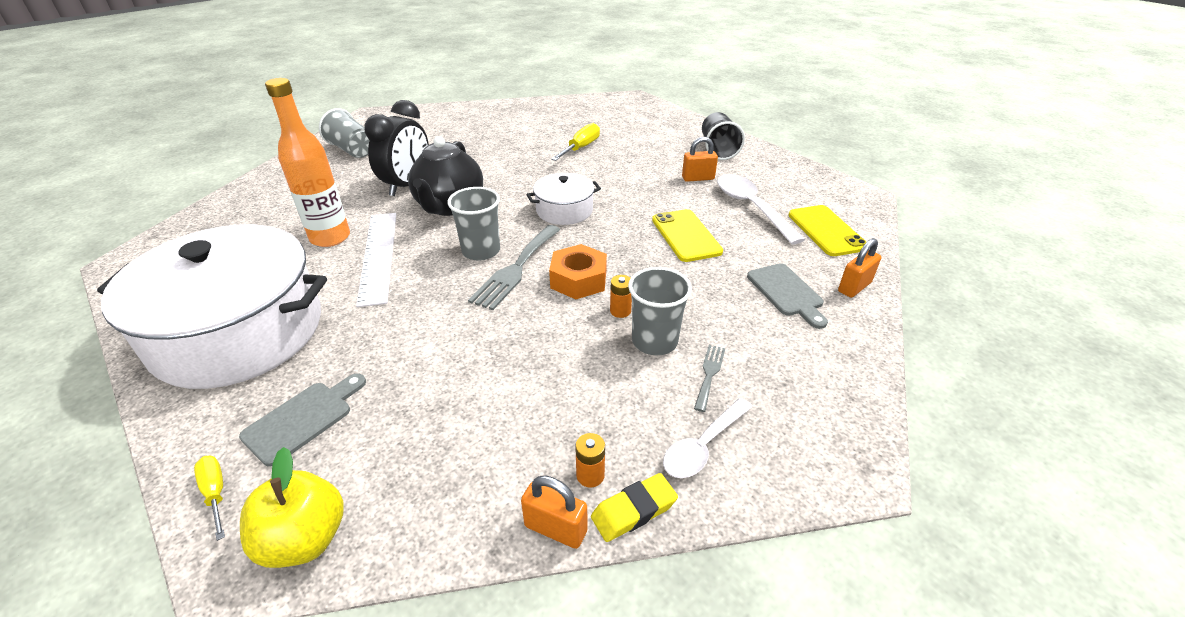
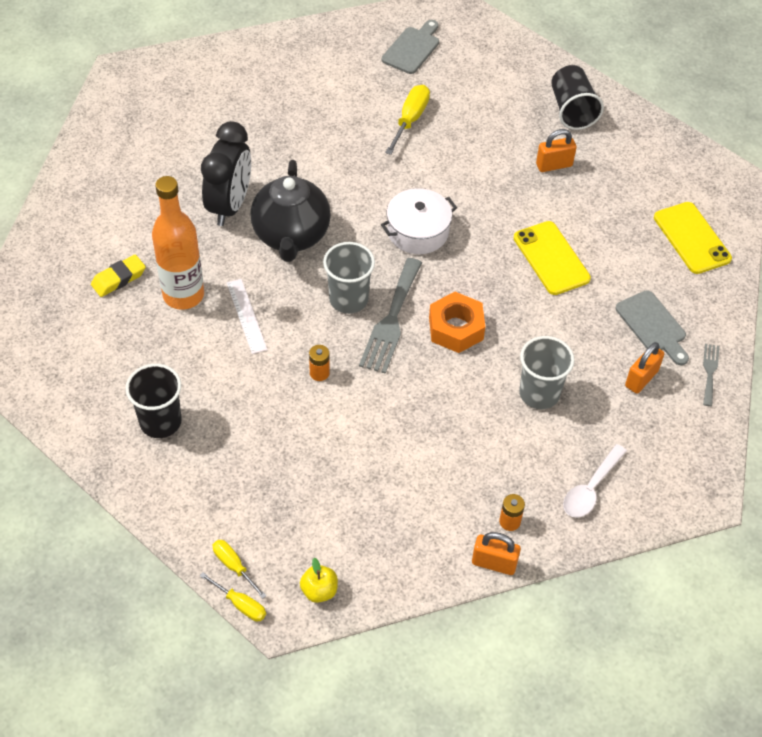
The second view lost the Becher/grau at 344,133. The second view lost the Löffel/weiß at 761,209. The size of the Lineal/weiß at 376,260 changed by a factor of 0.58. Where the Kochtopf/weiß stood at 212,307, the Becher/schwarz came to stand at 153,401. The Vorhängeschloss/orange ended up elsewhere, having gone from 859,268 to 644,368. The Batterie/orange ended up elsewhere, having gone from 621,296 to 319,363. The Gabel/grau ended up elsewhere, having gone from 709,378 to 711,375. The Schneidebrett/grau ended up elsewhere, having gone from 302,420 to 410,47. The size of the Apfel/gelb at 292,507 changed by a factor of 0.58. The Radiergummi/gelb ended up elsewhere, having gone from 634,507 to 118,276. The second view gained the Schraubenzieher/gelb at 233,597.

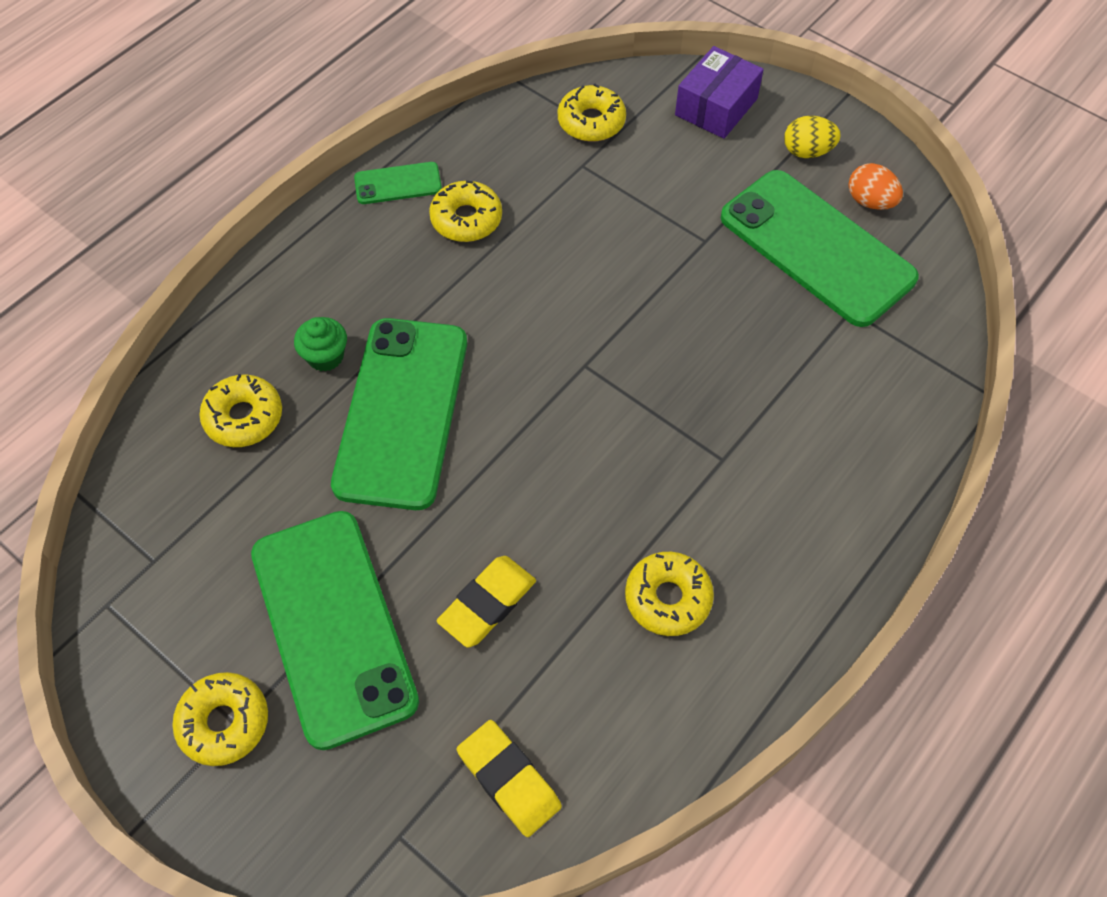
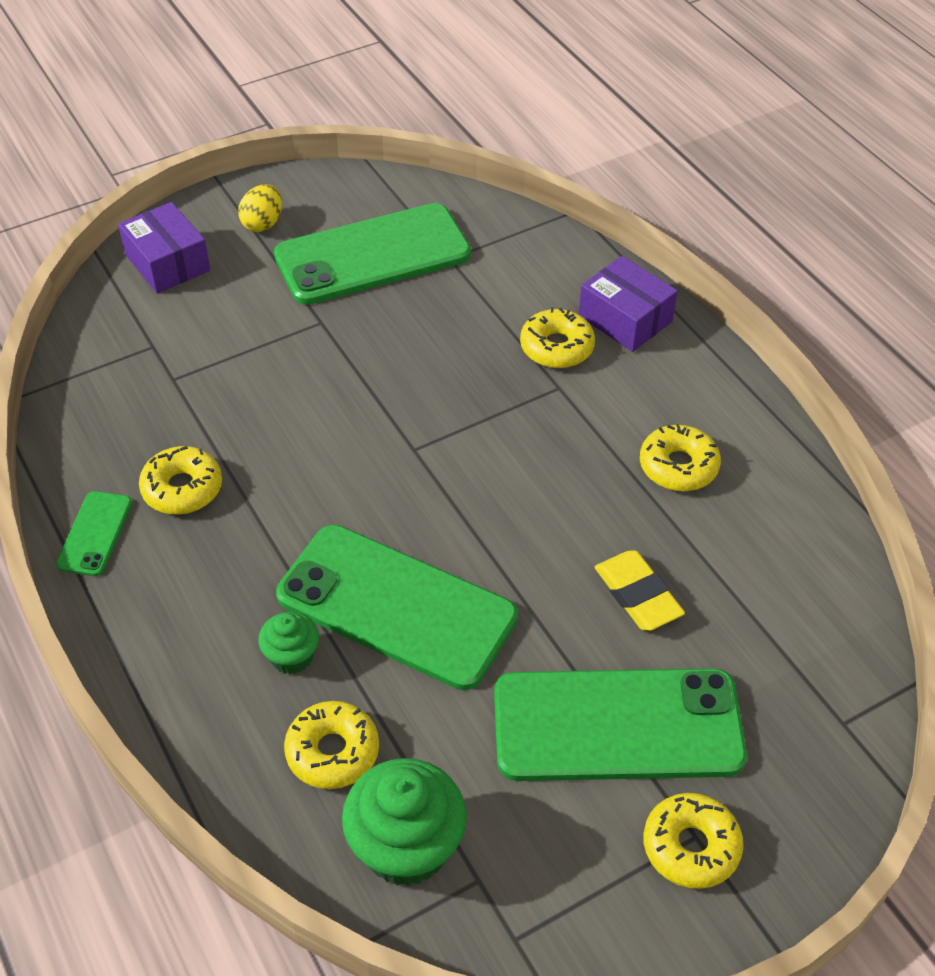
The Donut/gelb ended up elsewhere, having gone from 592,113 to 557,337. The second view lost the Ei/orange at 875,186. The second view lost the Radiergummi/gelb at 509,778. The second view gained the Schachtel/lila at 628,304. The second view gained the Muffin/grün at 404,822.

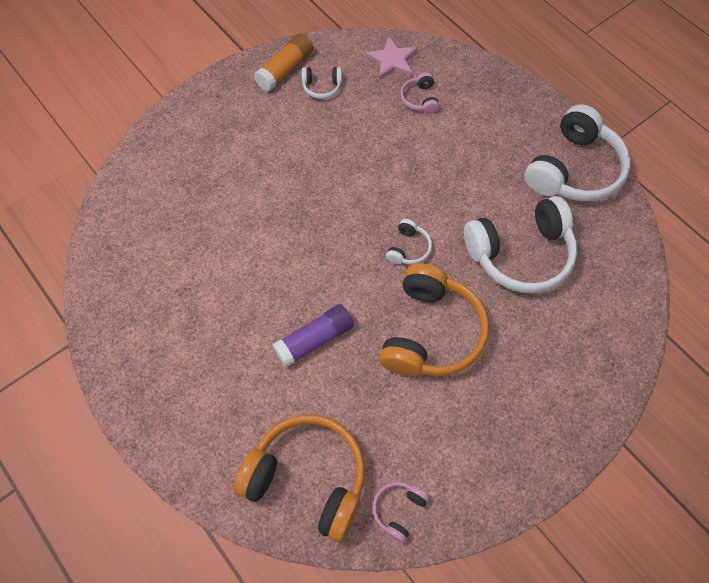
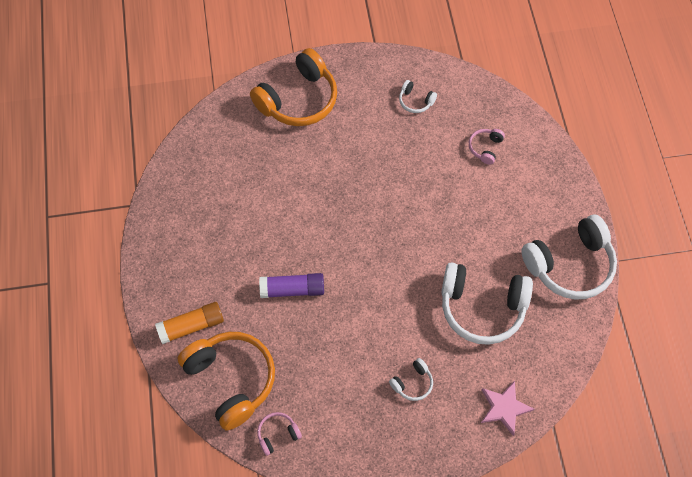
The Klebestift/orange ended up elsewhere, having gone from 283,62 to 189,323. The Stern/rosa ended up elsewhere, having gone from 391,57 to 507,408. The Kopfhörer/weiß ended up elsewhere, having gone from 409,242 to 411,379. The Kopfhörer/orange ended up elsewhere, having gone from 434,320 to 293,87.

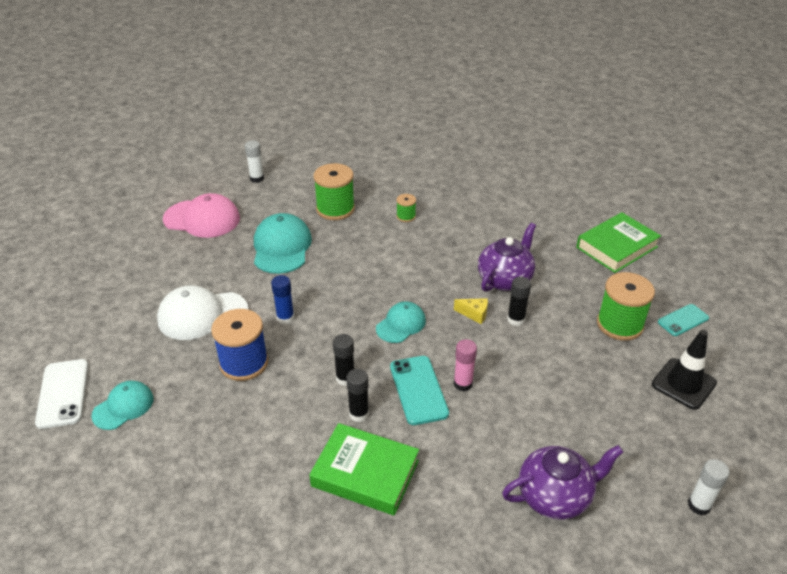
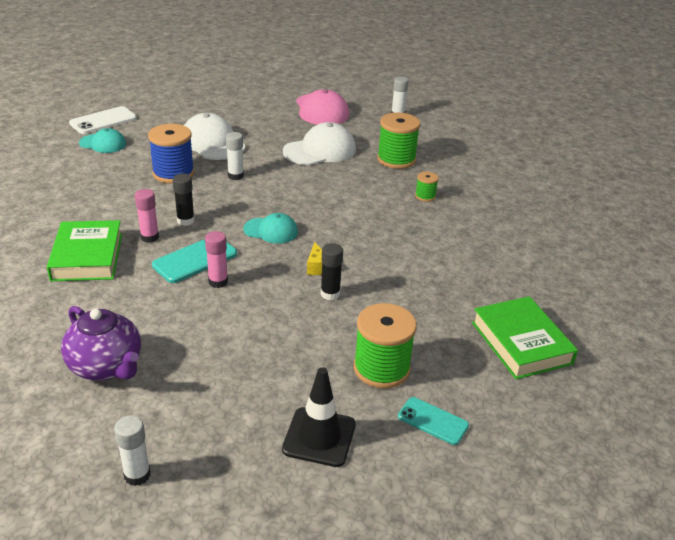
The Buch/grün at 618,242 ended up facing another way, 45 degrees clockwise from before. What was the Kappe/türkis at 283,243 turned into the Kappe/weiß at 319,143. The second view lost the Teekanne/lila at 507,257. What was the Klebestift/blau at 282,300 turned into the Klebestift/weiß at 235,156. What was the Klebestift/schwarz at 357,395 turned into the Klebestift/rosa at 147,216.

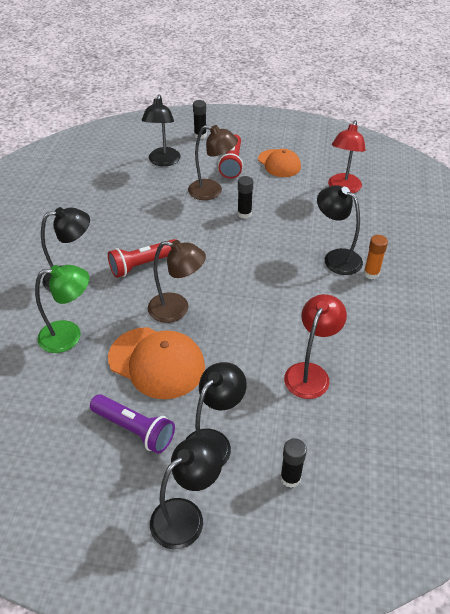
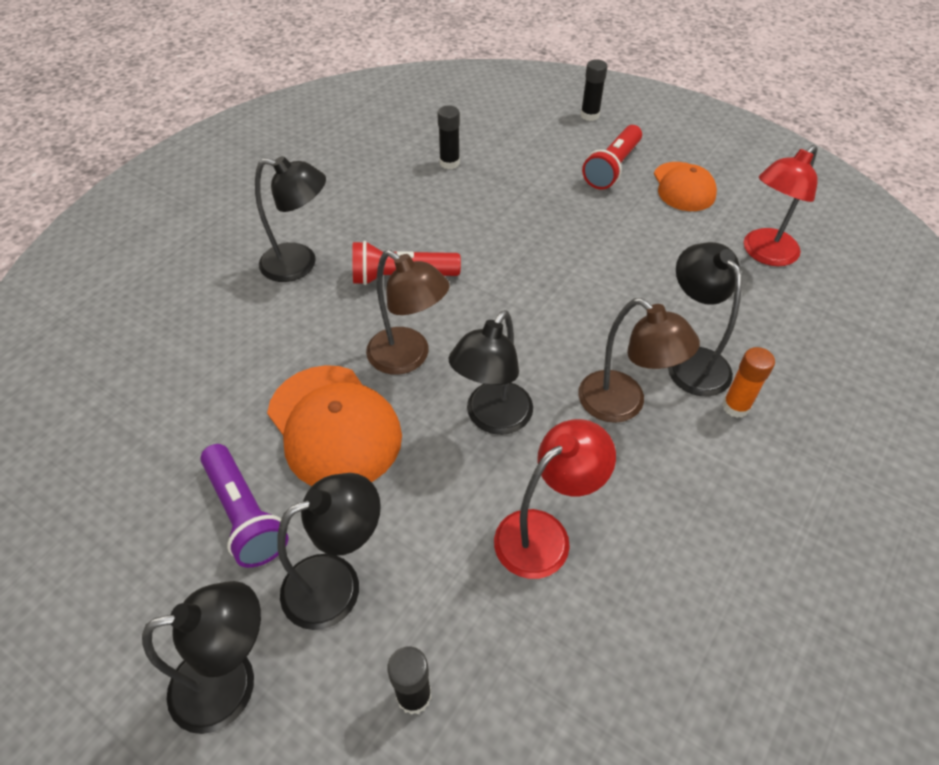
The Lampe/schwarz ended up elsewhere, having gone from 161,130 to 490,372. The Lampe/braun ended up elsewhere, having gone from 213,162 to 639,360. The Klebestift/schwarz ended up elsewhere, having gone from 245,197 to 448,137. The second view lost the Lampe/grün at 62,309.

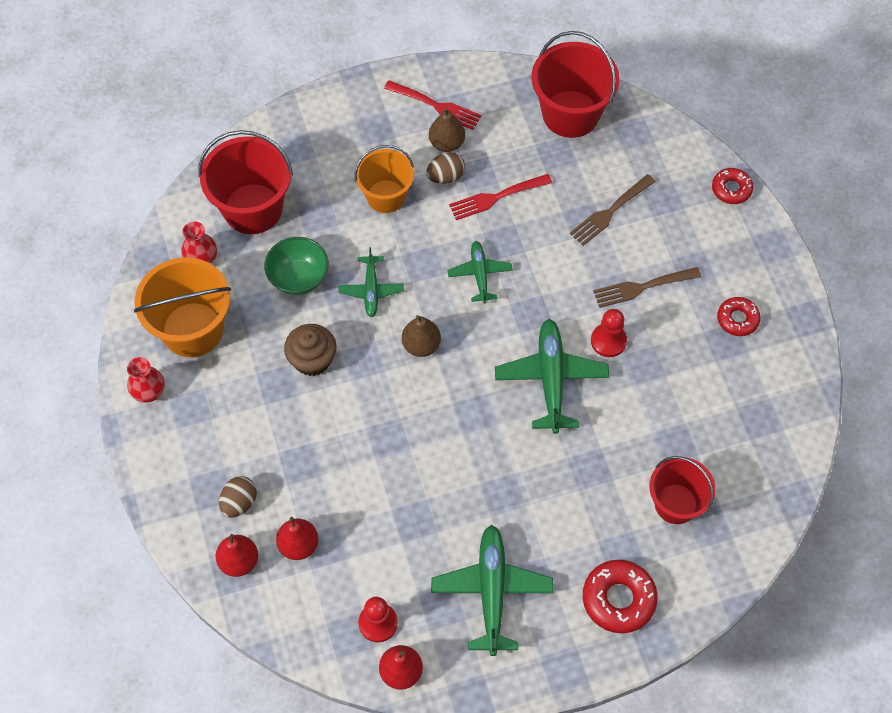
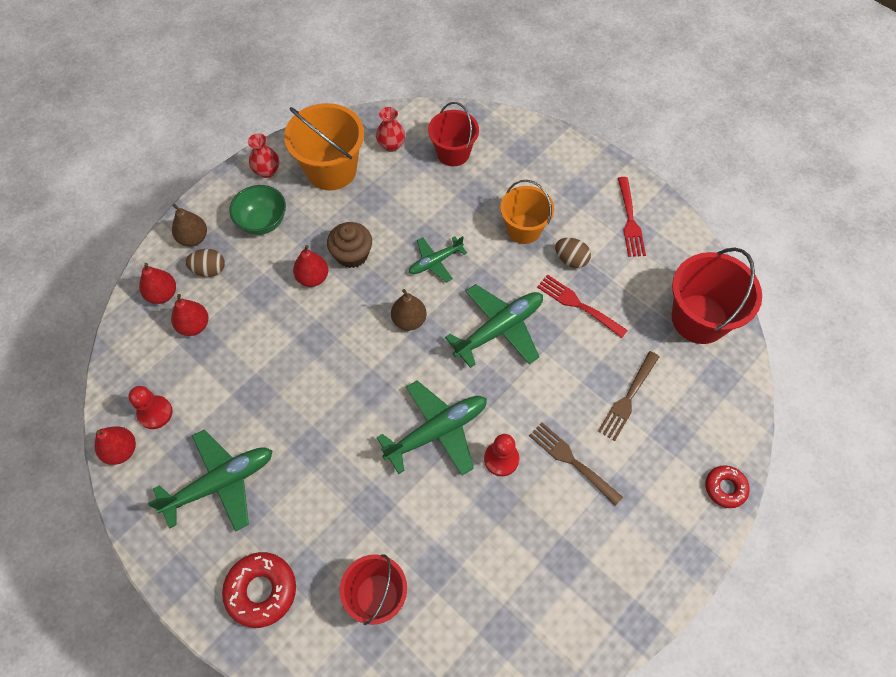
The Birne/braun ended up elsewhere, having gone from 447,130 to 189,225. The size of the Eimer/rot at 245,182 changed by a factor of 0.66. The Gabel/braun at 613,210 ended up facing another way, 75 degrees counterclockwise from before. The Schüssel/grün ended up elsewhere, having gone from 296,266 to 257,210. The size of the Flugzeug/grün at 480,272 changed by a factor of 1.70. The second view lost the Donut/rot at 739,316. The second view gained the Birne/rot at 310,266.

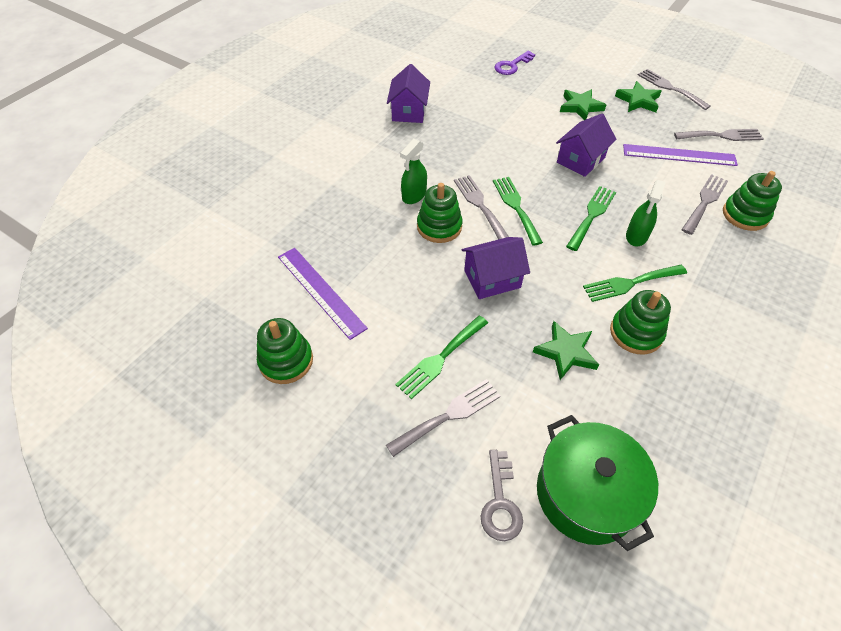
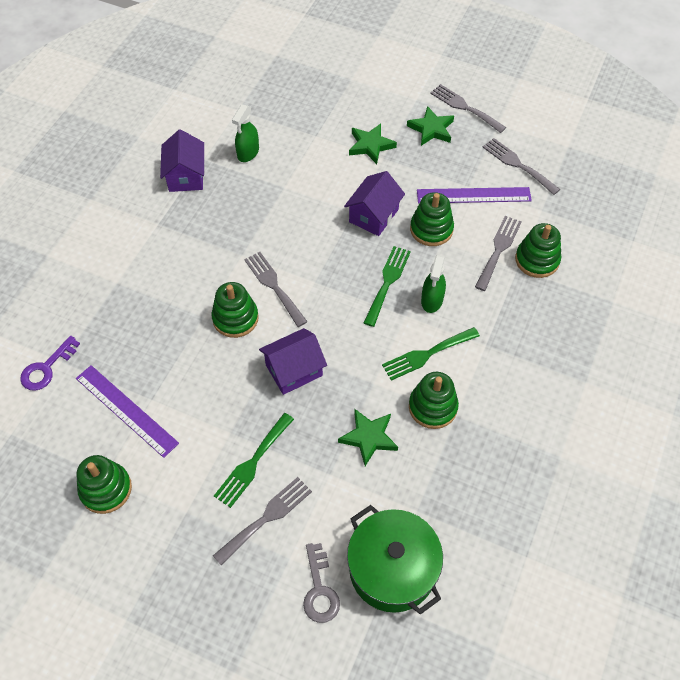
The Schlüssel/lila ended up elsewhere, having gone from 515,62 to 50,363. The Gabel/grau at 719,135 ended up facing another way, 120 degrees counterclockwise from before. The Sprühflasche/grün ended up elsewhere, having gone from 413,171 to 245,133. The second view lost the Gabel/grün at 518,211. The second view gained the Stapelspielzeug/grün at 432,219.

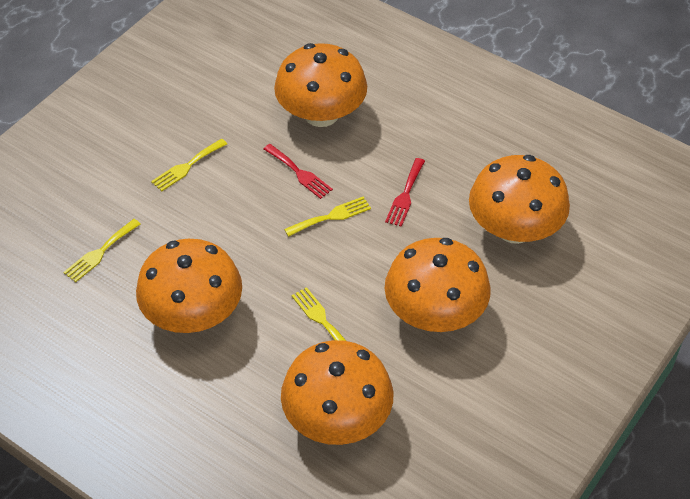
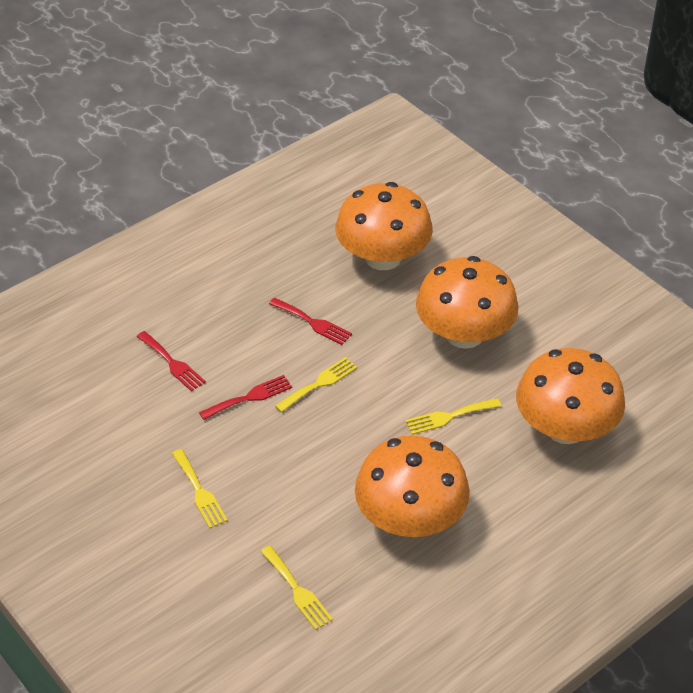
Where the Pilz/orange stood at 320,85, the Gabel/rot came to stand at 171,361. The Gabel/gelb at 327,216 ended up facing another way, 60 degrees clockwise from before.

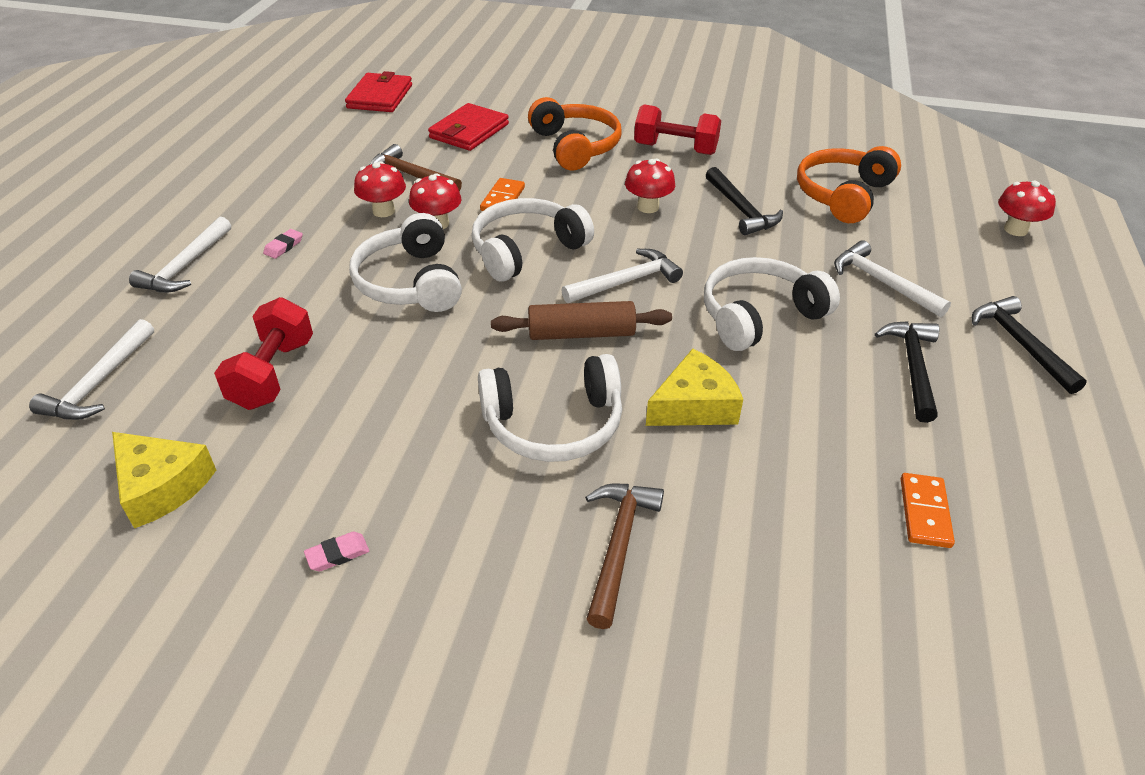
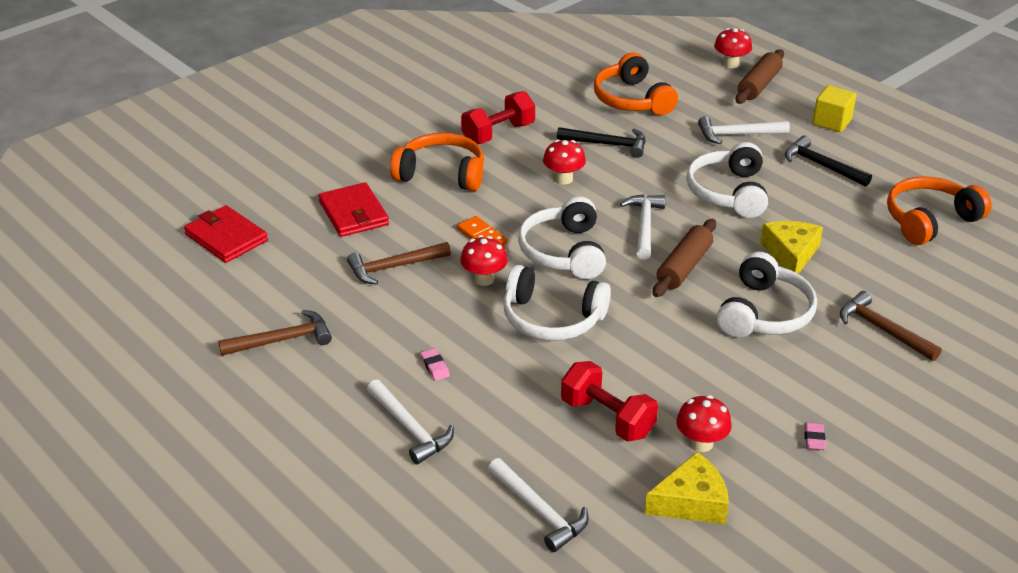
The Pilz/rot ended up elsewhere, having gone from 380,189 to 704,423. Where the Hammer/schwarz stood at 1029,345, the Kubus/gelb came to stand at 834,108. Where the Dominostein/orange stood at 928,510, the Kopfhörer/orange came to stand at 939,210. The second view gained the Nudelholz/braun at 759,76. The second view gained the Hammer/braun at 275,333.

